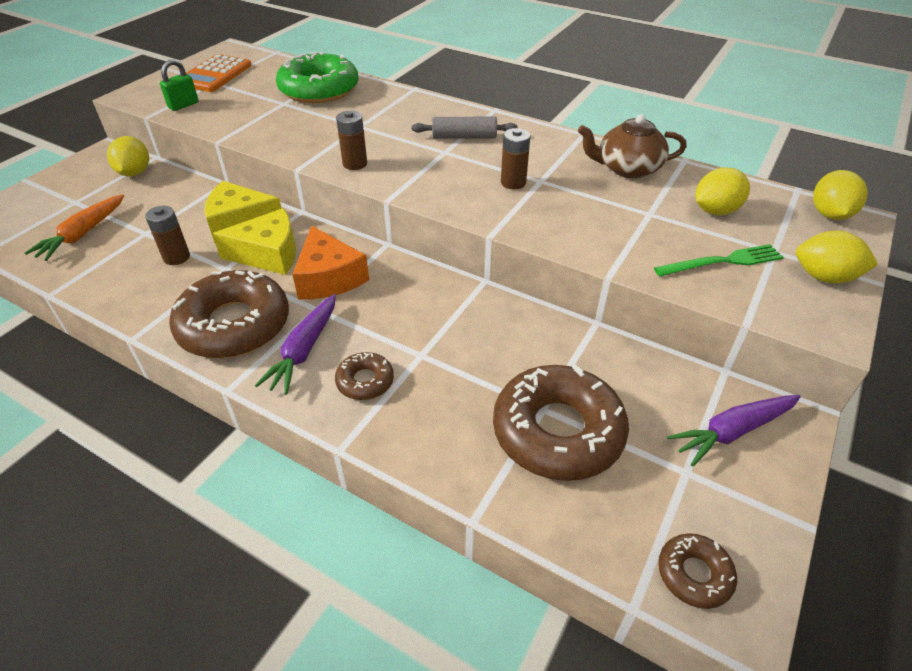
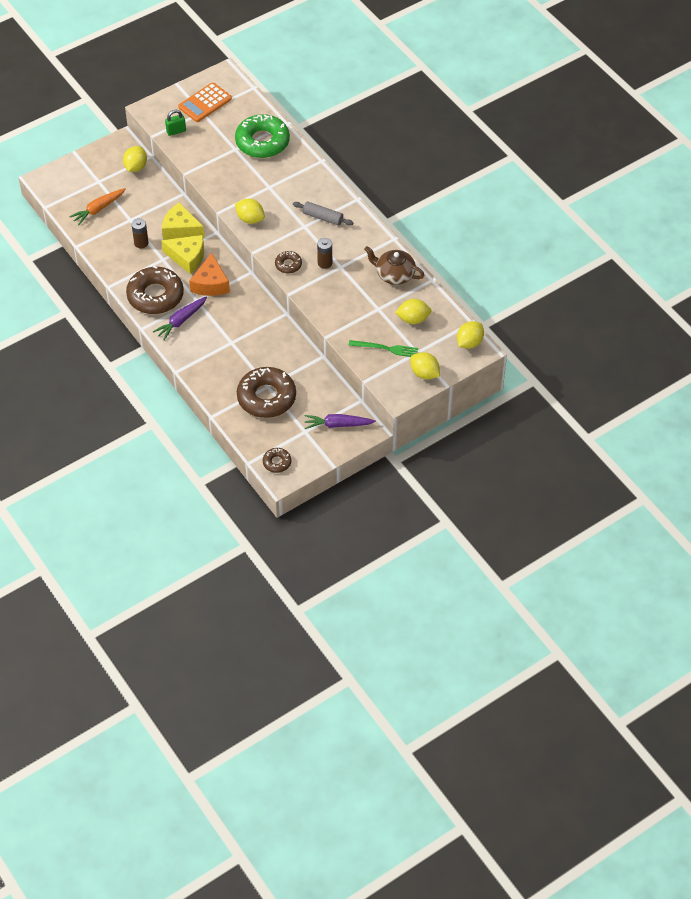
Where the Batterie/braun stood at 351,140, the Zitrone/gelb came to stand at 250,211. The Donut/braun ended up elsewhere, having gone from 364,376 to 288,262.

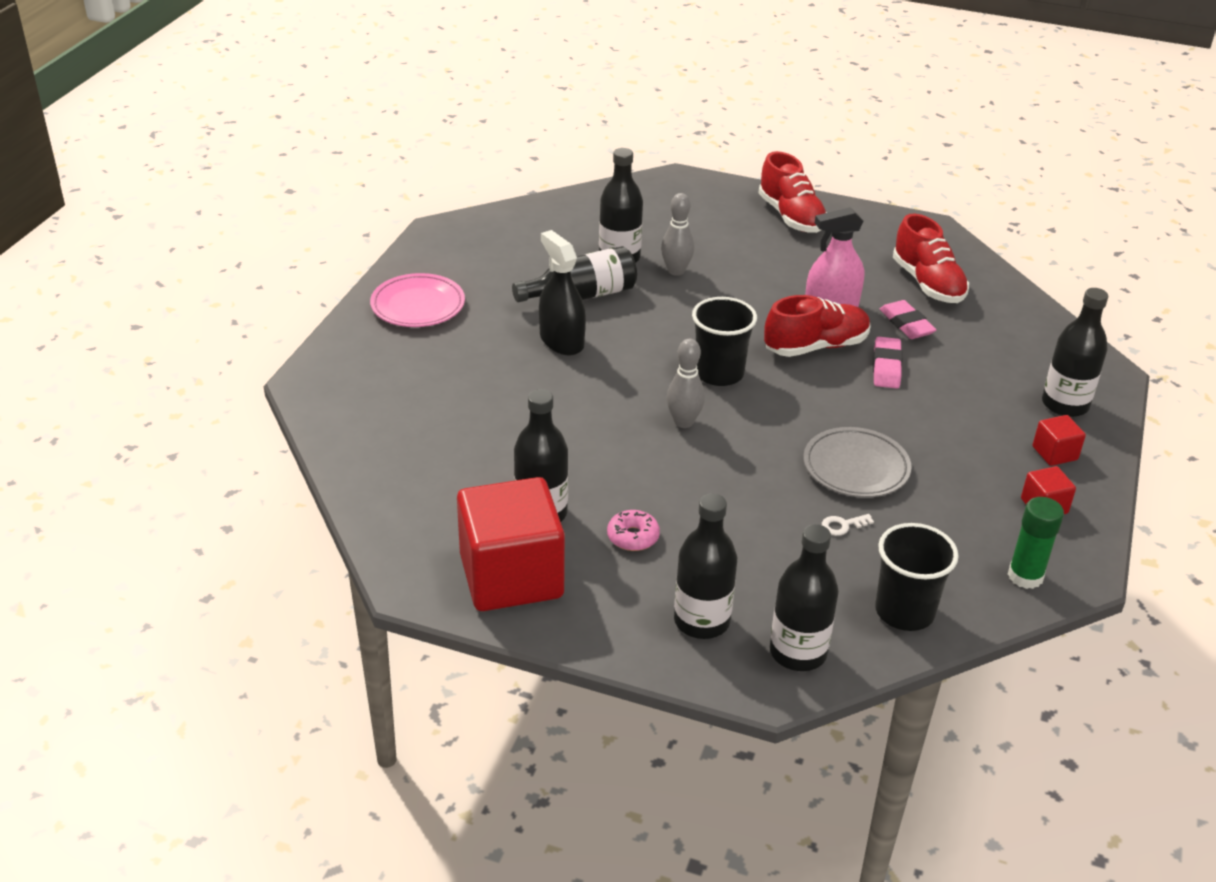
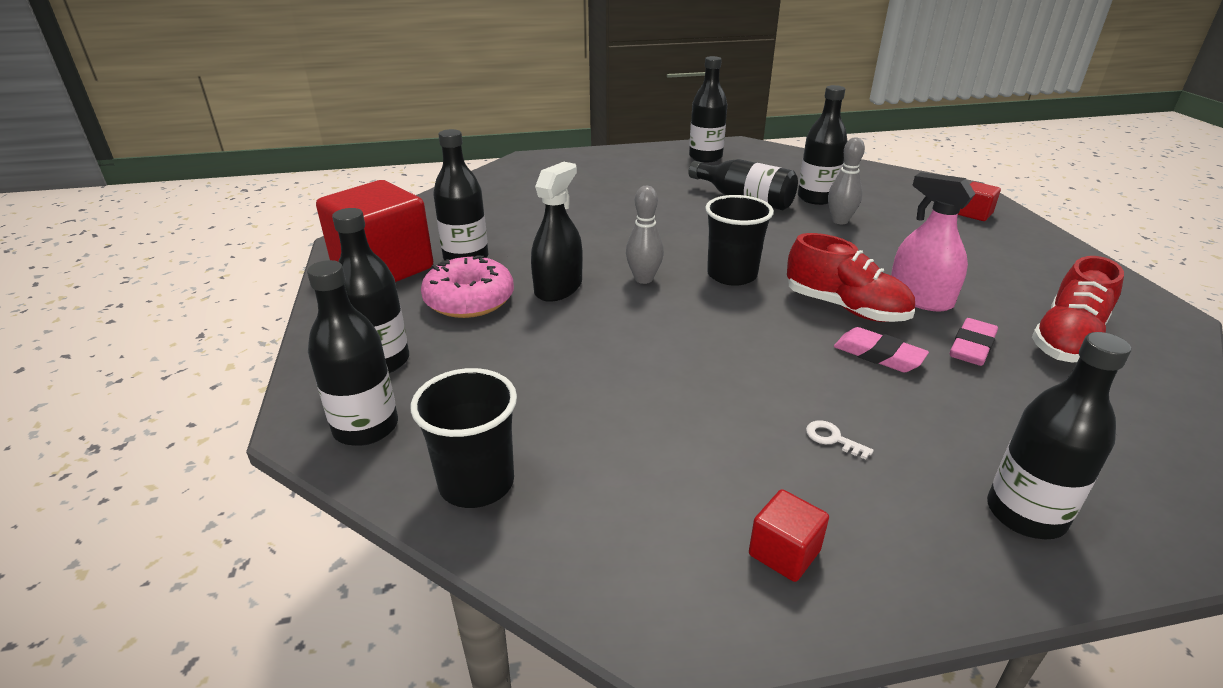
The second view lost the Schuh/rot at 793,192. The Sprühflasche/schwarz ended up elsewhere, having gone from 562,292 to 557,232. The second view lost the Teller/rosa at 417,300. The Radiergummi/rosa at 887,363 ended up facing another way, 60 degrees clockwise from before. The Kubus/rot ended up elsewhere, having gone from 1059,440 to 979,201. The second view lost the Teller/grau at 857,462. The second view lost the Klebestift/grün at 1036,543. The size of the Donut/rosa at 633,530 changed by a factor of 1.84. The Schlüssel/weiß ended up elsewhere, having gone from 848,525 to 840,440. The second view gained the Flasche/schwarz at 708,109.

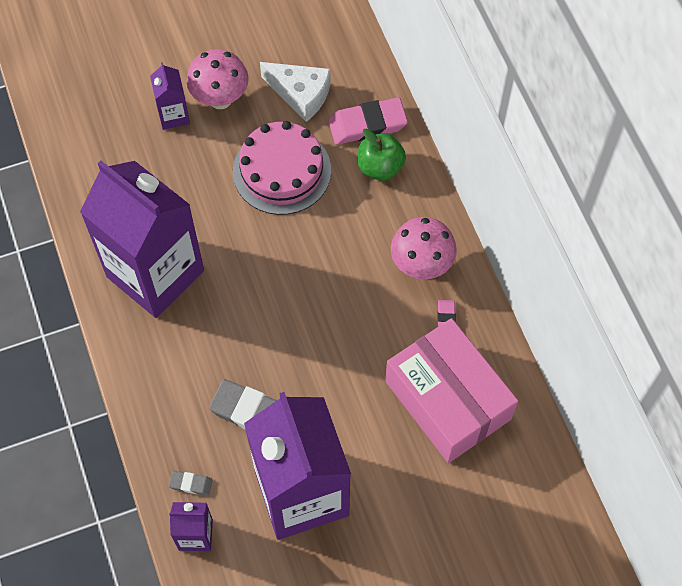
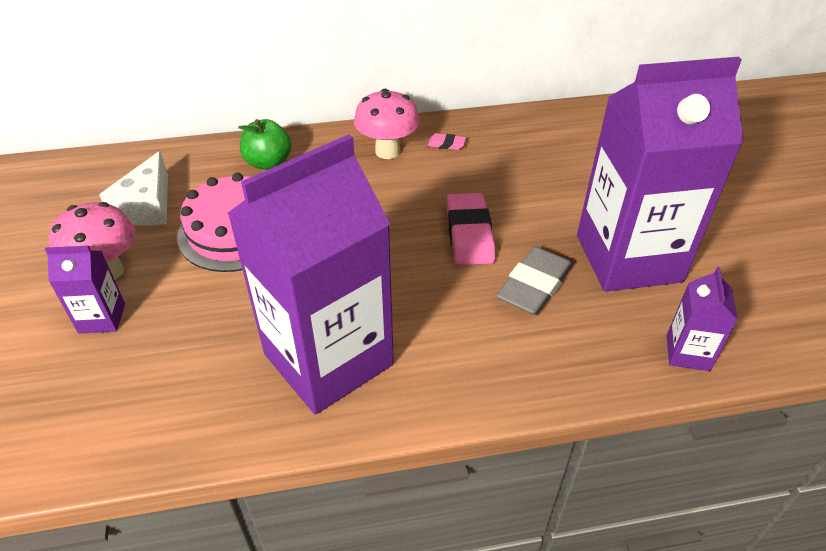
The Käse/weiß at 295,92 ended up facing another way, 150 degrees clockwise from before. The Radiergummi/rosa ended up elsewhere, having gone from 368,121 to 470,229. The second view lost the Schachtel/rosa at 451,390. The second view lost the Radiergummi/grau at 191,483.

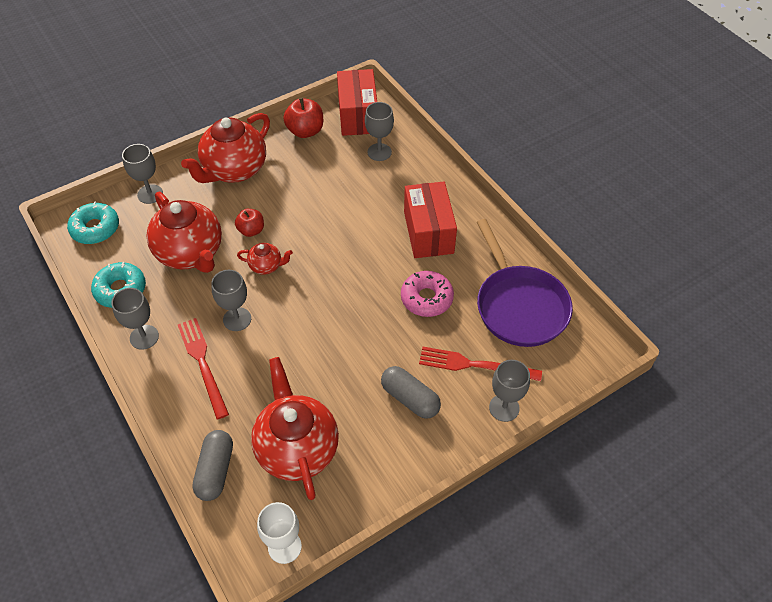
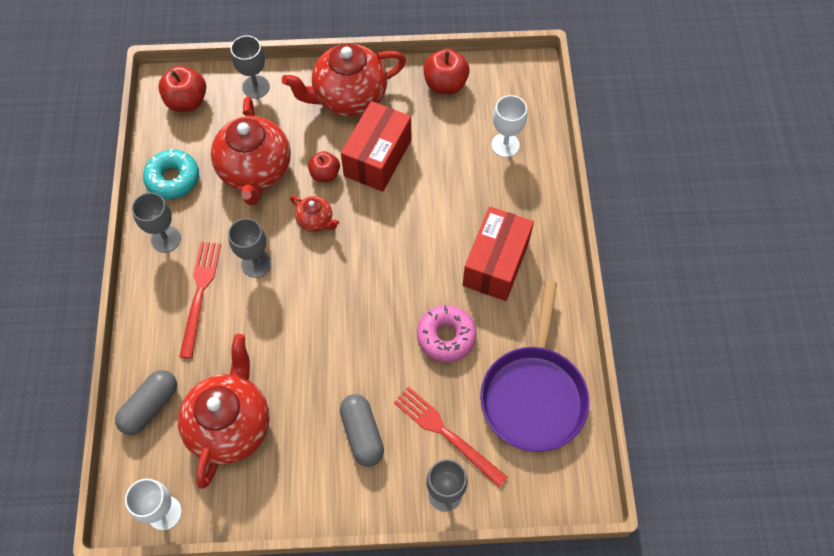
The Schachtel/rot ended up elsewhere, having gone from 357,102 to 376,146. What was the Kelch/grau at 379,131 turned into the Kelch/weiß at 509,126. Where the Donut/türkis stood at 93,222, the Apfel/rot came to stand at 182,89.

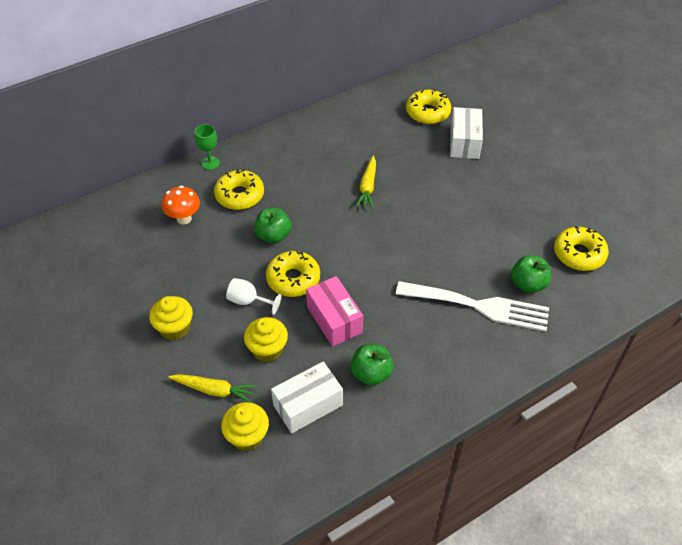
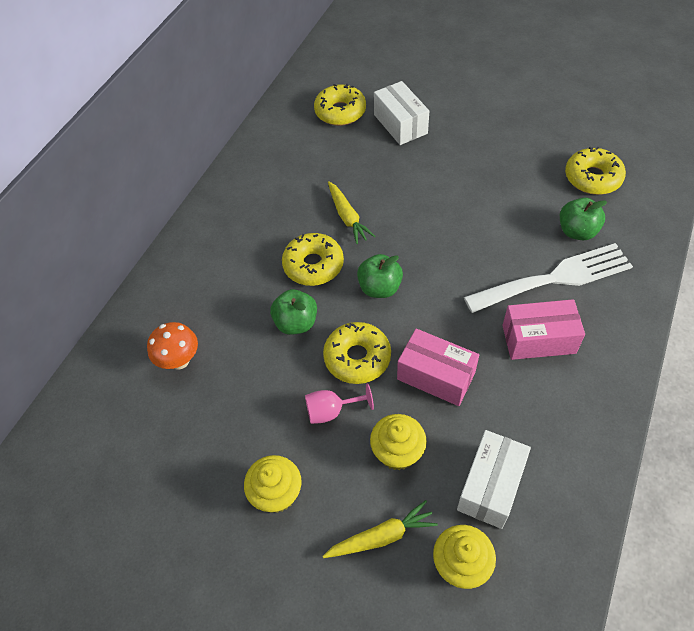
The second view lost the Kelch/grün at 207,147. The Donut/gelb ended up elsewhere, having gone from 239,189 to 313,259. What was the Kelch/weiß at 253,296 turned into the Kelch/rosa at 339,403. The Apfel/grün ended up elsewhere, having gone from 372,365 to 380,276. The second view gained the Schachtel/rosa at 543,329.

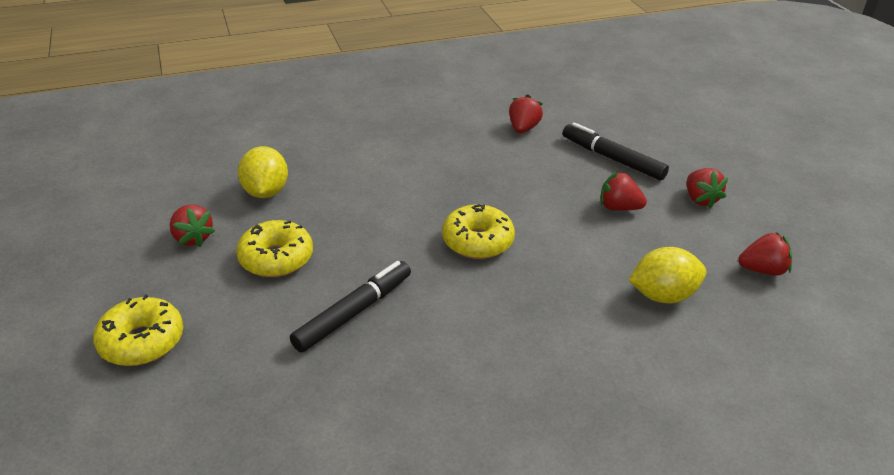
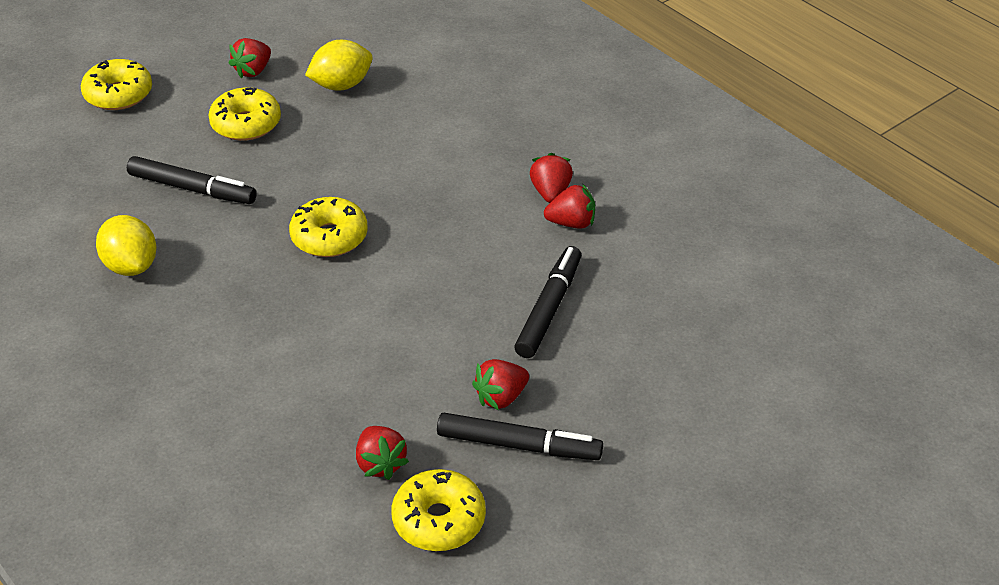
The Erdbeere/rot ended up elsewhere, having gone from 624,191 to 551,178. The Zitrone/gelb ended up elsewhere, having gone from 667,275 to 126,245. The second view gained the Filzstift/schwarz at 520,436. The second view gained the Donut/gelb at 438,510.

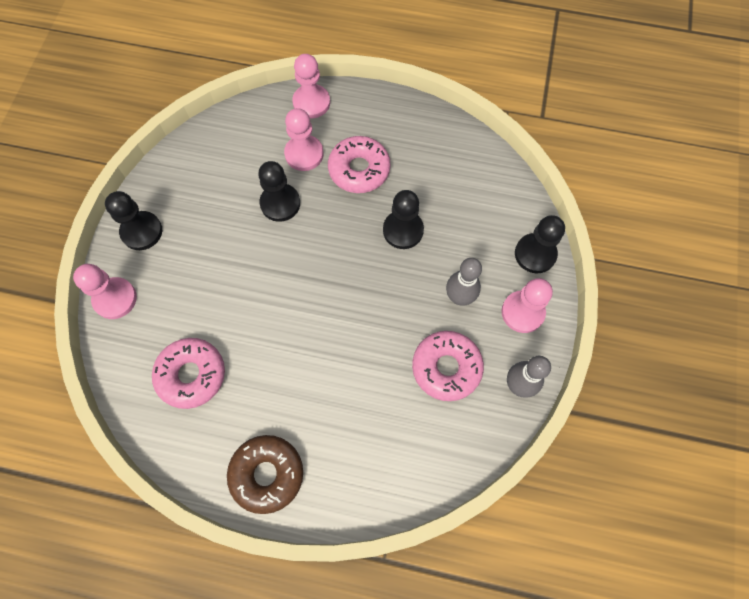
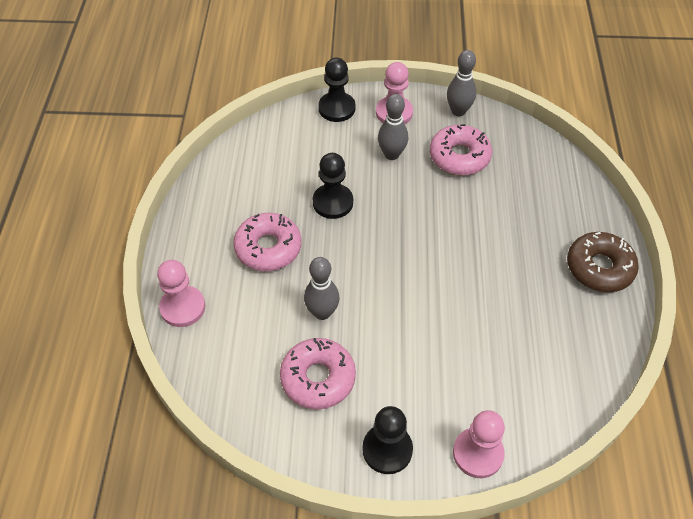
The second view lost the Bauer/rosa at 304,139. Where the Bauer/schwarz stood at 279,191, the Bowlingkegel/grau came to stand at 322,288. The Donut/rosa ended up elsewhere, having gone from 188,373 to 318,373.

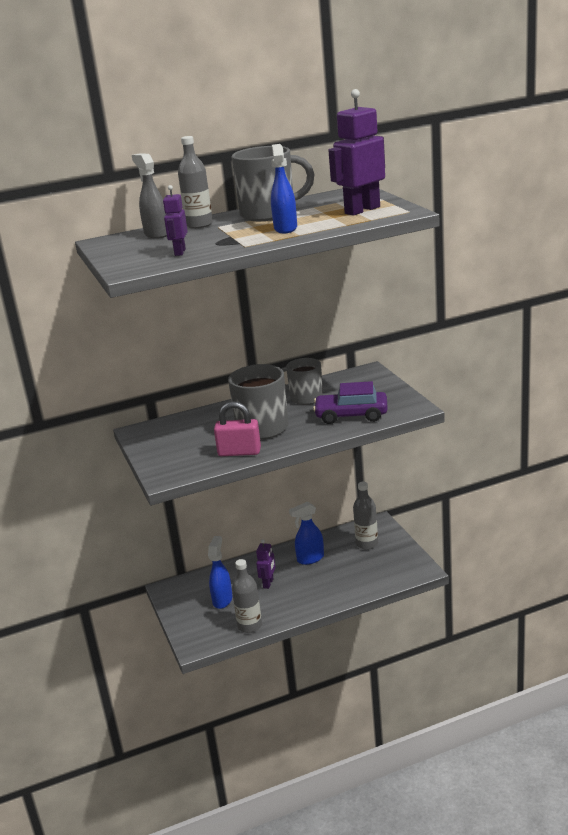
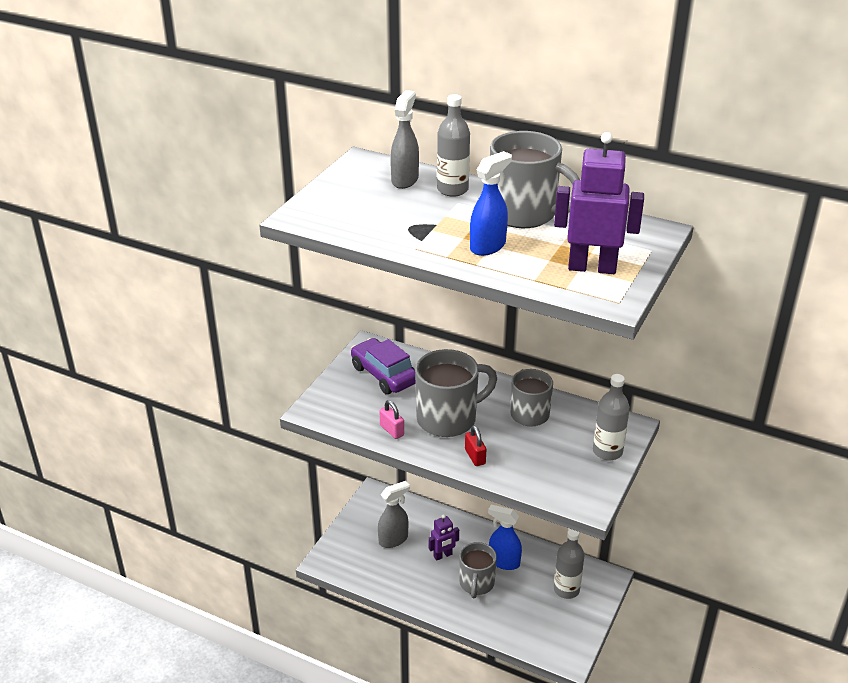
The second view lost the Roboter/lila at 175,220. The Auto/lila ended up elsewhere, having gone from 350,402 to 383,366. The size of the Vorhängeschloss/rosa at 237,428 changed by a factor of 0.61. What was the Sprühflasche/blau at 220,572 turned into the Sprühflasche/grau at 394,514. The Flasche/grau ended up elsewhere, having gone from 247,596 to 611,417. The second view gained the Vorhängeschloss/rot at 475,446. The second view gained the Tasse/grau at 478,570.

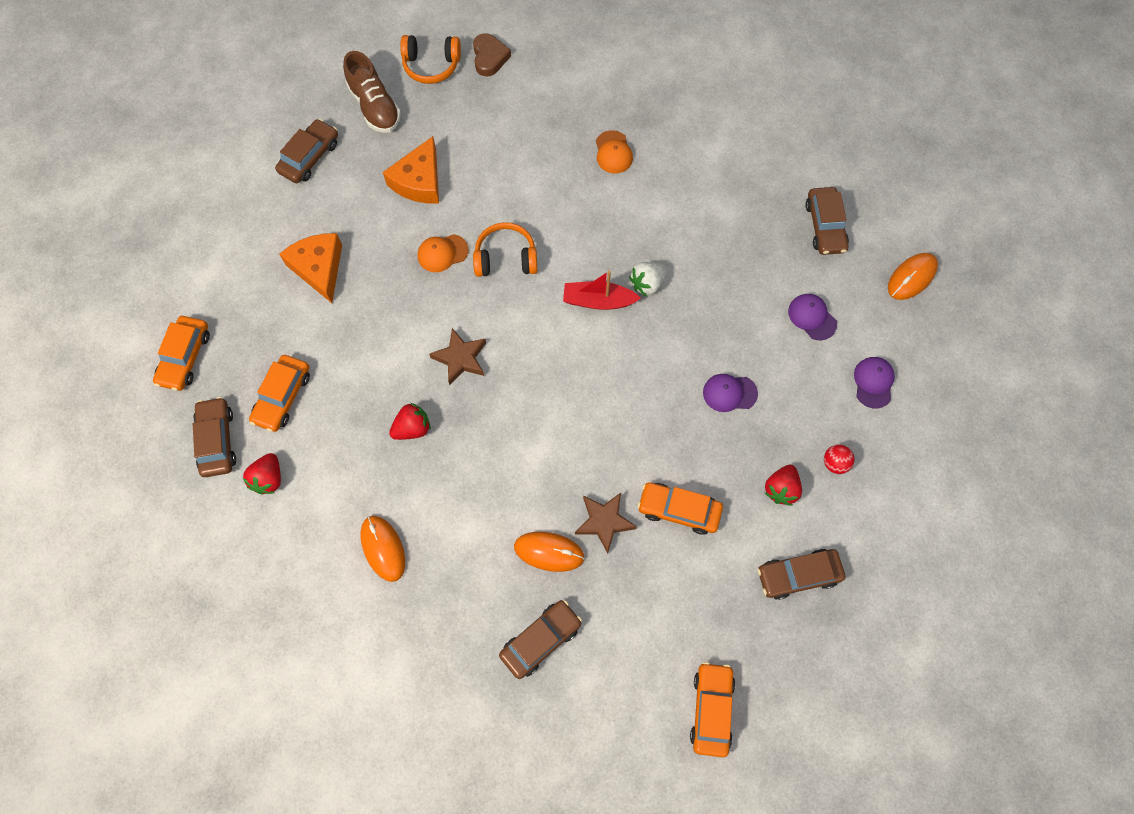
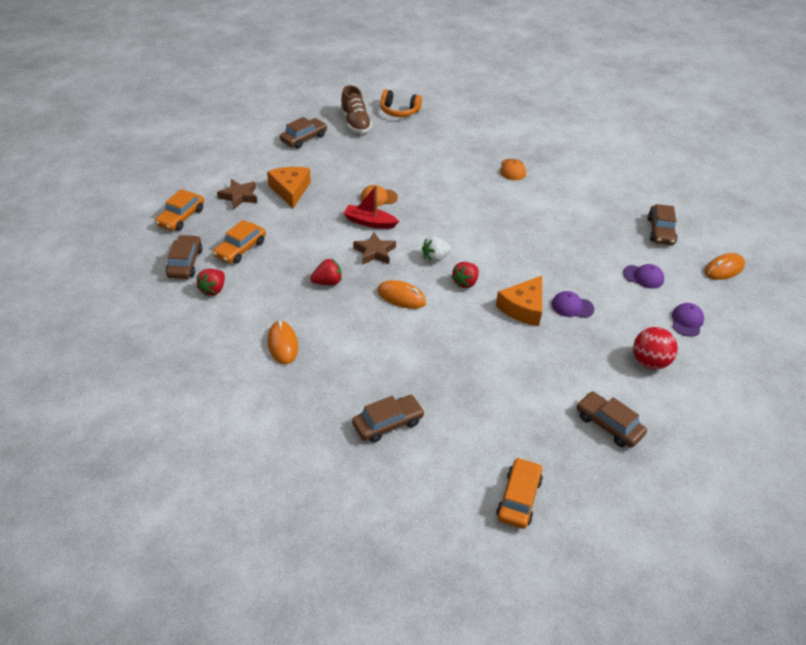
The second view lost the Herz/braun at 492,54. The Käse/orange ended up elsewhere, having gone from 411,169 to 519,301. The second view lost the Kopfhörer/orange at 505,249. The Erdbeere/weiß ended up elsewhere, having gone from 648,279 to 437,249. The Boot/rot ended up elsewhere, having gone from 602,290 to 371,207. The Kappe/lila at 812,317 ended up facing another way, 135 degrees clockwise from before. The size of the Ball/rot at 839,459 changed by a factor of 1.77. The Erdbeere/rot ended up elsewhere, having gone from 783,485 to 465,275. The second view lost the Auto/orange at 680,508. The Stern/braun ended up elsewhere, having gone from 606,523 to 237,194. The Computermaus/orange ended up elsewhere, having gone from 549,552 to 402,294. The Auto/braun at 801,574 ended up facing another way, 45 degrees clockwise from before.

